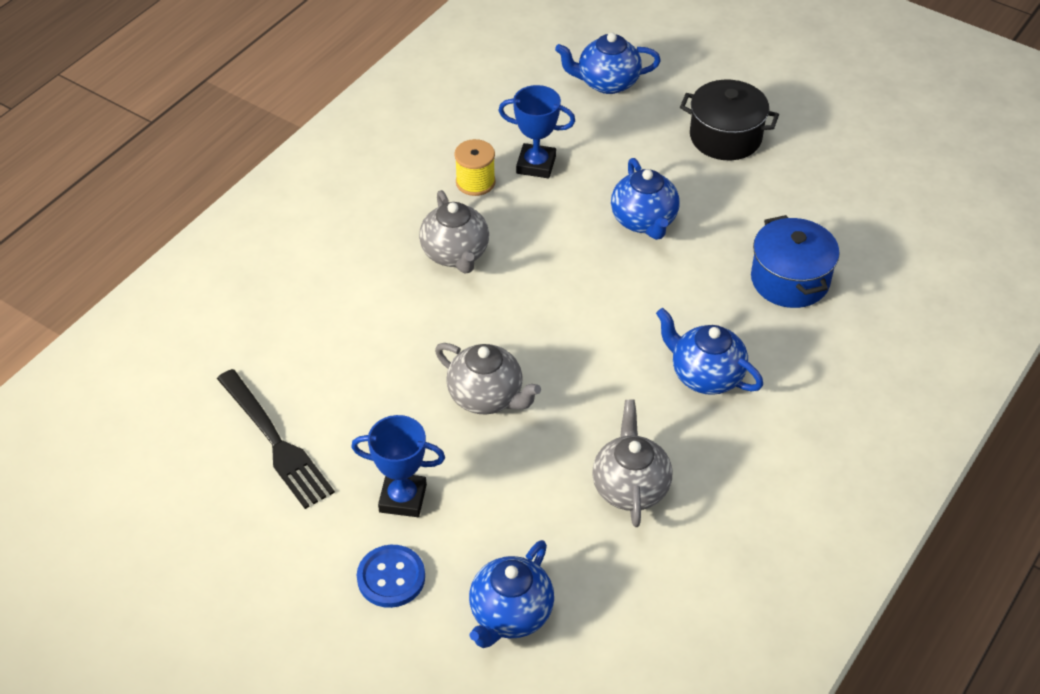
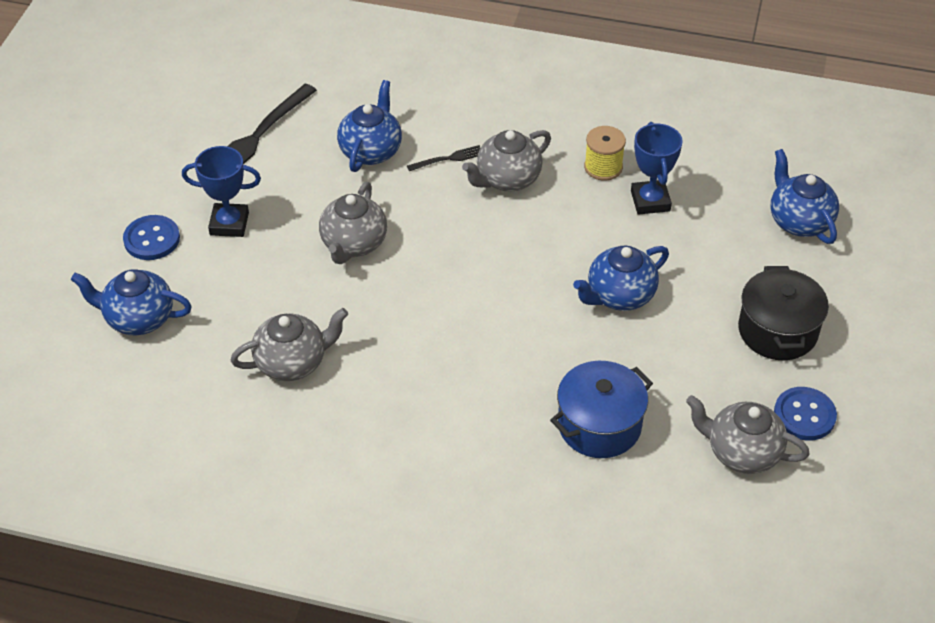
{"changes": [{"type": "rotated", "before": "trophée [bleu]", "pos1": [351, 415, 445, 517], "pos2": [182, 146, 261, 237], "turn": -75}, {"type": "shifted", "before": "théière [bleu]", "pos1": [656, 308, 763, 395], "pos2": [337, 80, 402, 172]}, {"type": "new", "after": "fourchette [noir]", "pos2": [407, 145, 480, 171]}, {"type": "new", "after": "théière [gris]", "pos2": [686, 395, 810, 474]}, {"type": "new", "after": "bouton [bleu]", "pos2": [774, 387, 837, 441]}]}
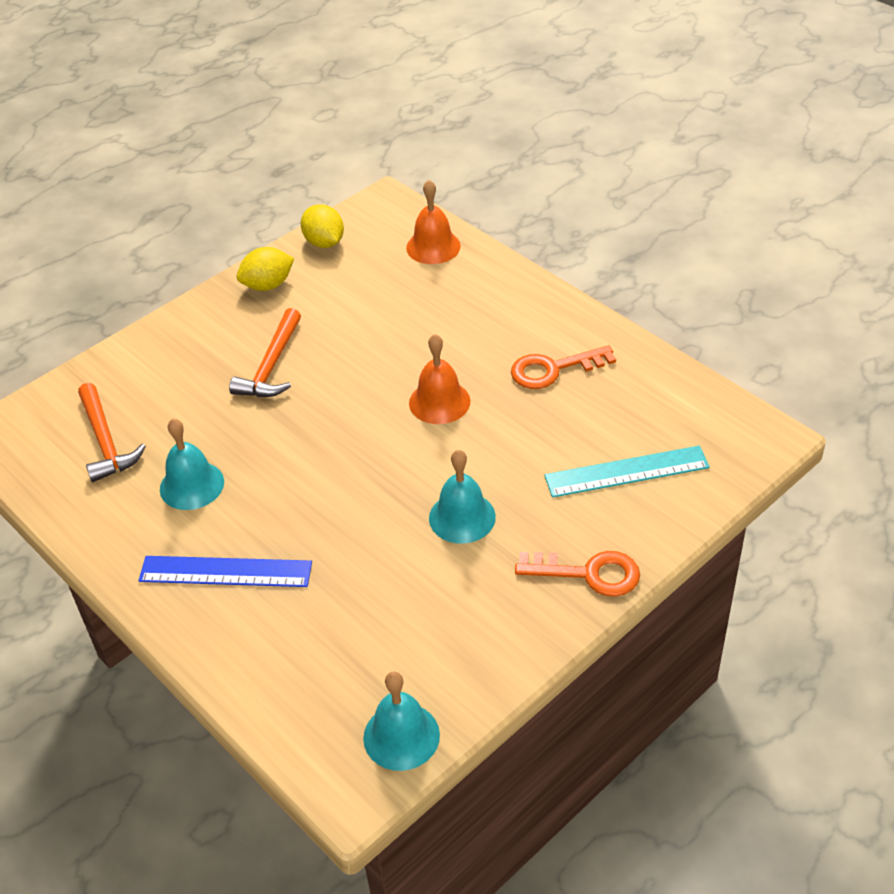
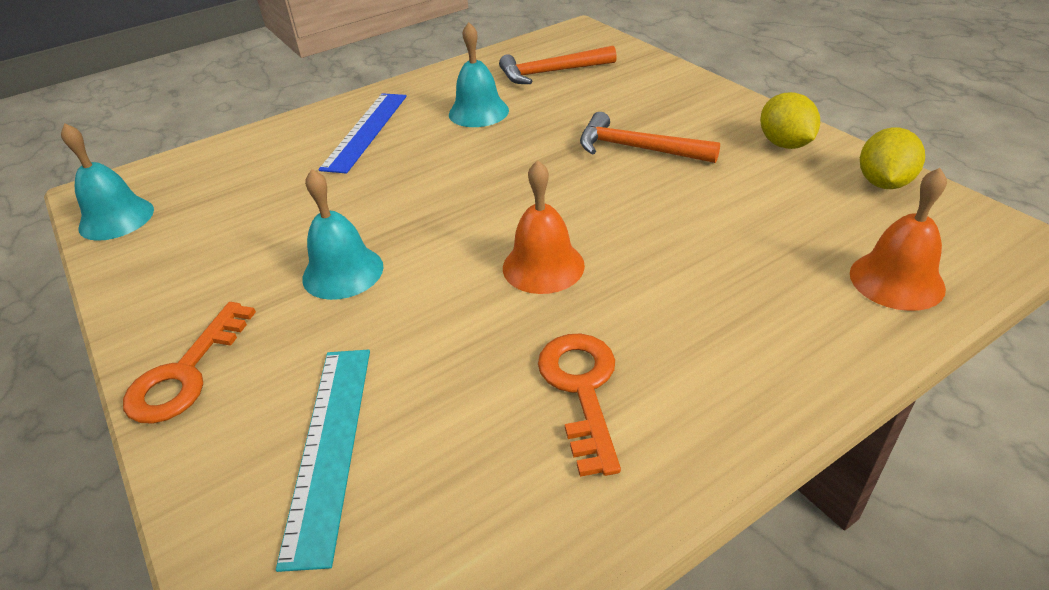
{"changes": [{"type": "rotated", "before": "citron [jaune]", "pos1": [301, 204, 344, 248], "pos2": [860, 127, 925, 189], "turn": -45}]}
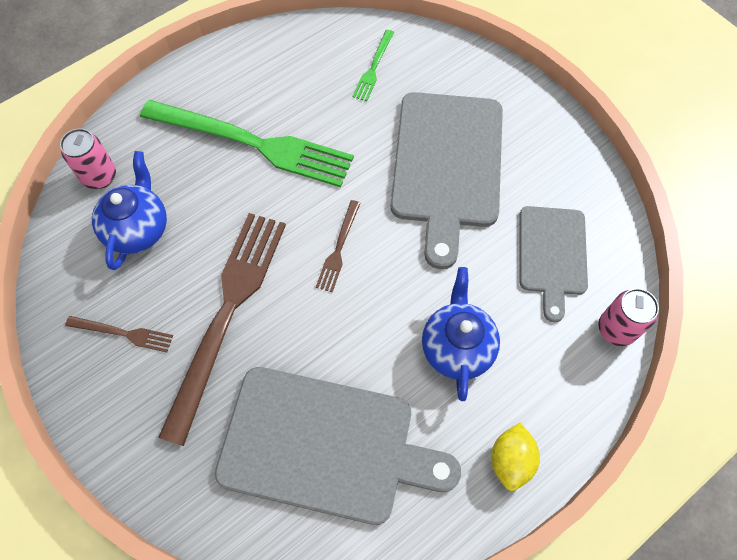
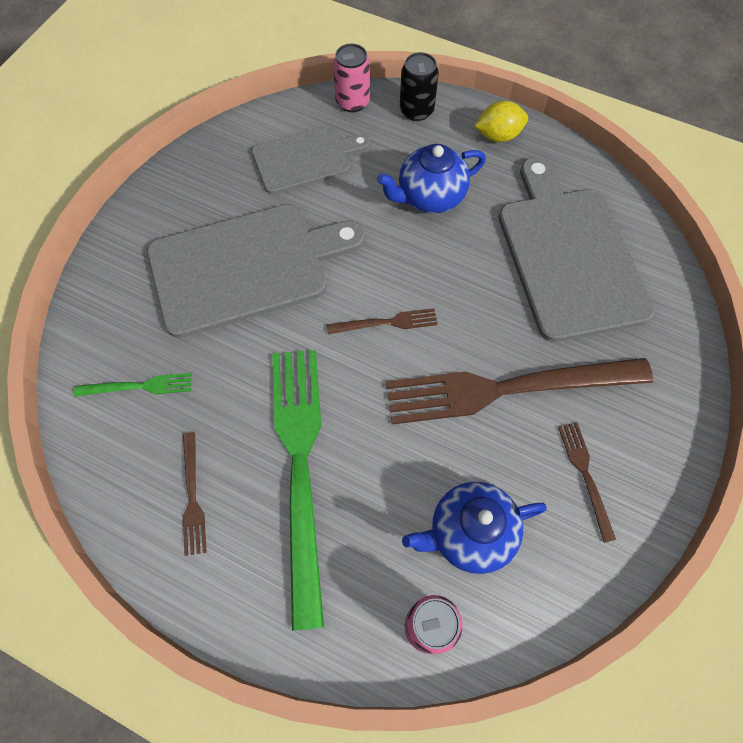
{"changes": [{"type": "new", "after": "fourchette [marron]", "pos2": [183, 433, 207, 556]}, {"type": "new", "after": "canette [noir]", "pos2": [400, 52, 439, 121]}]}
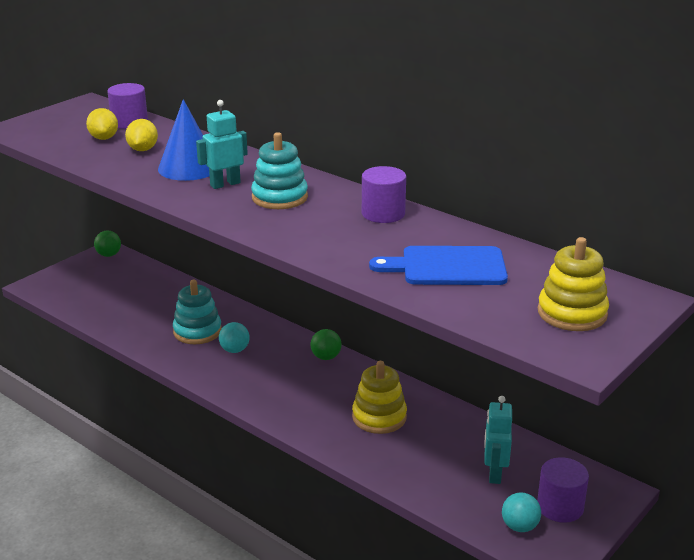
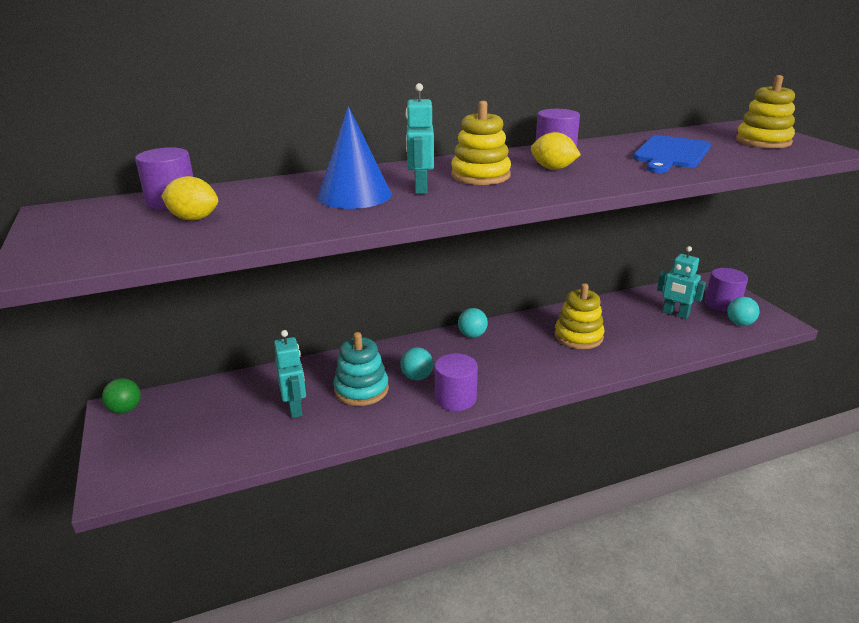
{"changes": [{"type": "shifted", "before": "citron [jaune]", "pos1": [125, 119, 158, 151], "pos2": [531, 132, 581, 170]}, {"type": "repainted", "before": "jouet à empiler [turquoise]", "after": "jouet à empiler [jaune]", "pos1": [251, 132, 308, 209], "pos2": [451, 101, 511, 185]}, {"type": "repainted", "before": "balle [vert]", "after": "balle [turquoise]", "pos1": [311, 329, 342, 360], "pos2": [458, 308, 488, 338]}, {"type": "new", "after": "robot [turquoise]", "pos2": [274, 330, 306, 418]}, {"type": "new", "after": "cylindre [violet]", "pos2": [435, 353, 478, 411]}]}
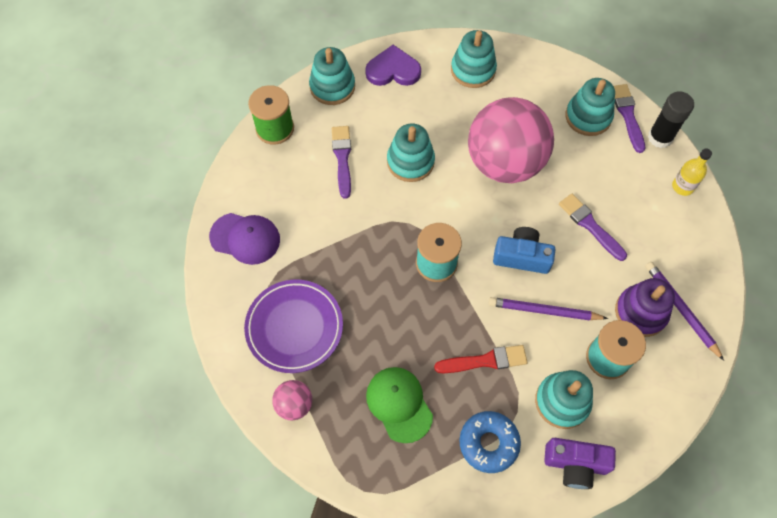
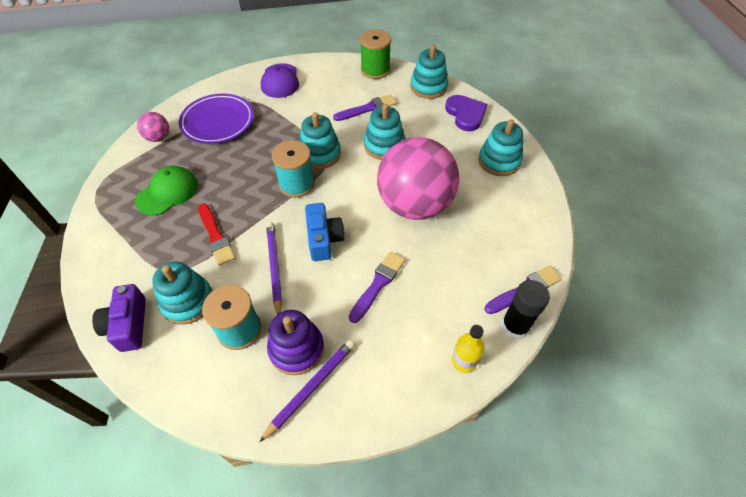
{"changes": [{"type": "gone", "before": "beignet [bleu]", "pos1": [459, 411, 521, 473]}, {"type": "shifted", "before": "jouet à empiler [turquoise]", "pos1": [565, 78, 615, 136], "pos2": [299, 112, 341, 169]}]}
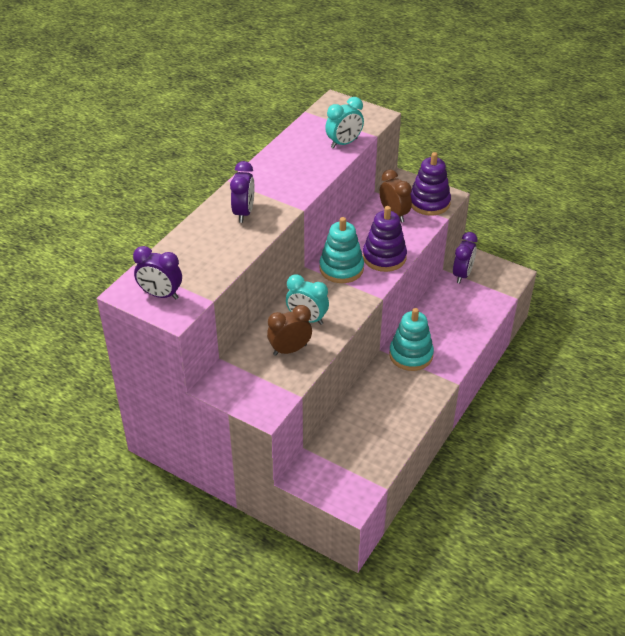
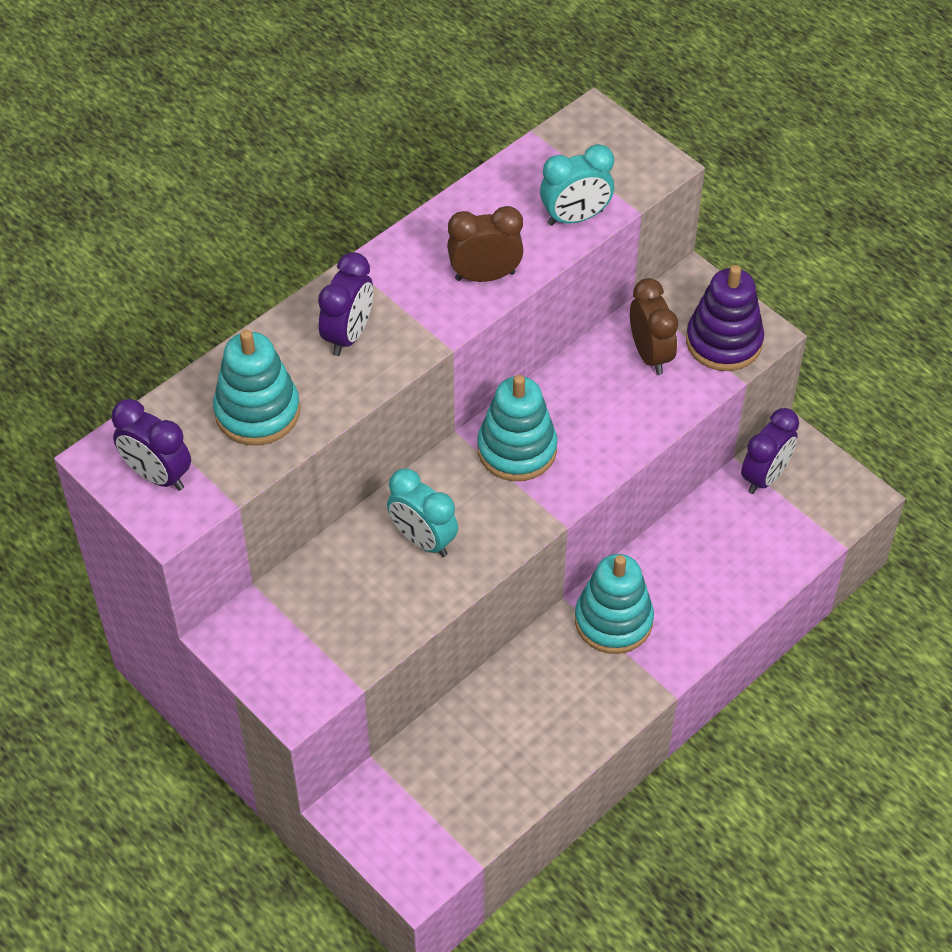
{"changes": [{"type": "shifted", "before": "réveil [marron]", "pos1": [267, 305, 312, 356], "pos2": [447, 206, 524, 282]}, {"type": "gone", "before": "jouet à empiler [violet]", "pos1": [363, 206, 407, 272]}, {"type": "new", "after": "jouet à empiler [turquoise]", "pos2": [213, 329, 300, 445]}]}
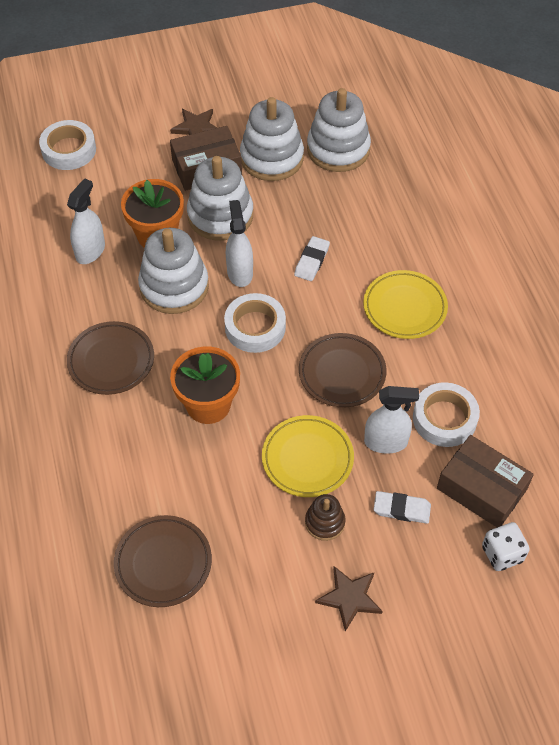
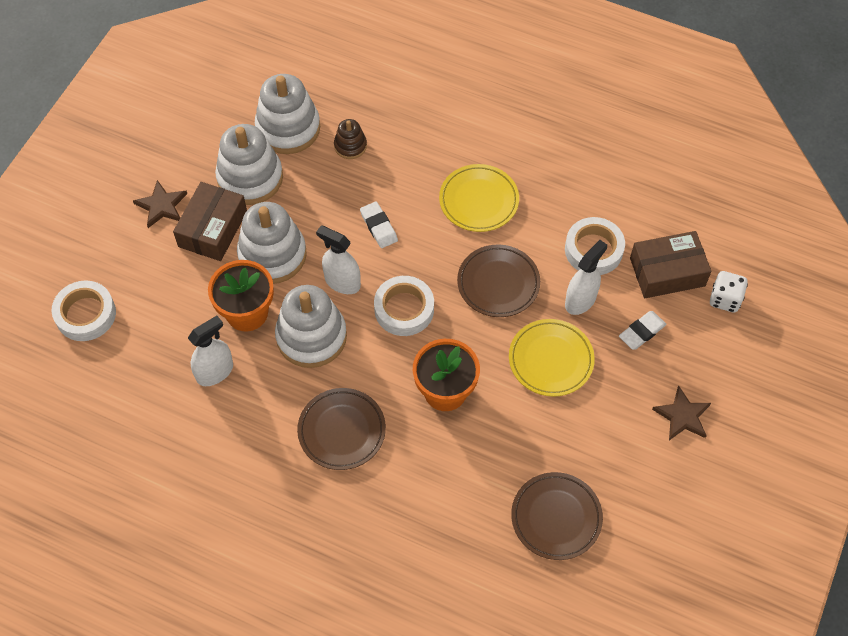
{"changes": [{"type": "rotated", "before": "vaporisateur [blanc]", "pos1": [67, 178, 105, 264], "pos2": [188, 316, 233, 386], "turn": 75}, {"type": "shifted", "before": "jouet à empiler [marron]", "pos1": [305, 494, 345, 541], "pos2": [334, 119, 367, 159]}]}
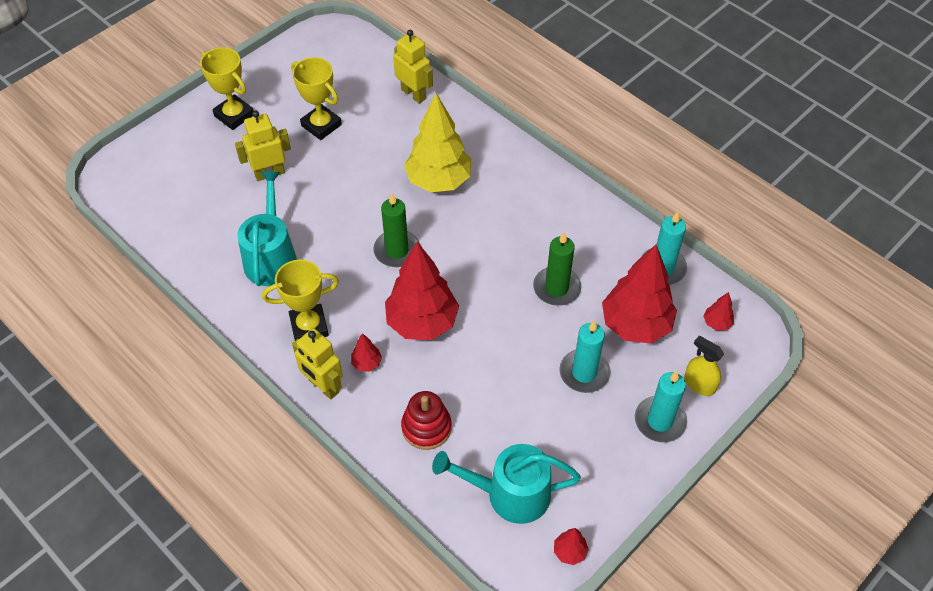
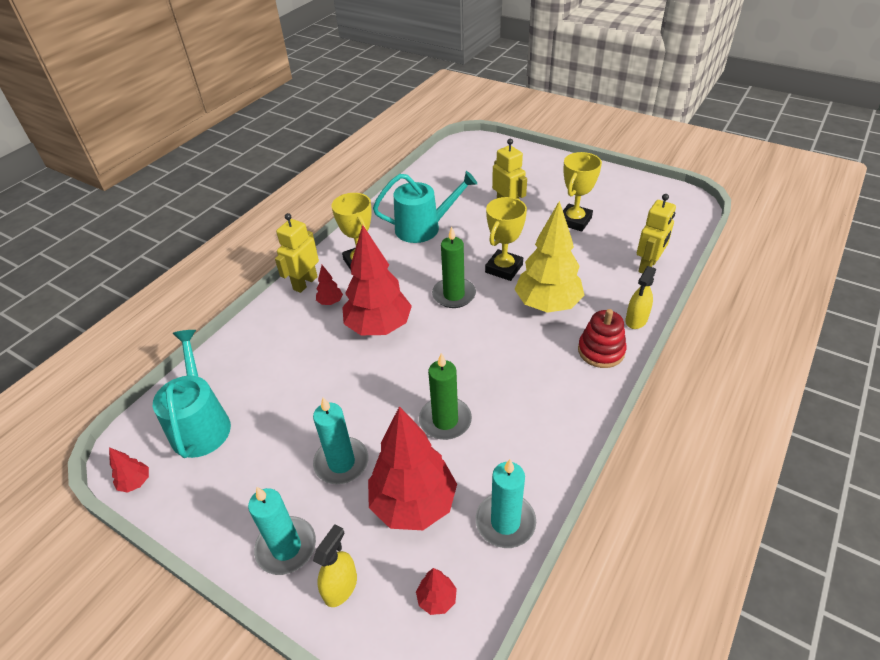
{"changes": [{"type": "shifted", "before": "trophée [jaune]", "pos1": [200, 47, 254, 130], "pos2": [485, 197, 527, 281]}, {"type": "shifted", "before": "jouet à empiler [rouge]", "pos1": [401, 391, 452, 450], "pos2": [578, 309, 626, 368]}, {"type": "new", "after": "vaporisateur [jaune]", "pos2": [625, 266, 656, 329]}]}
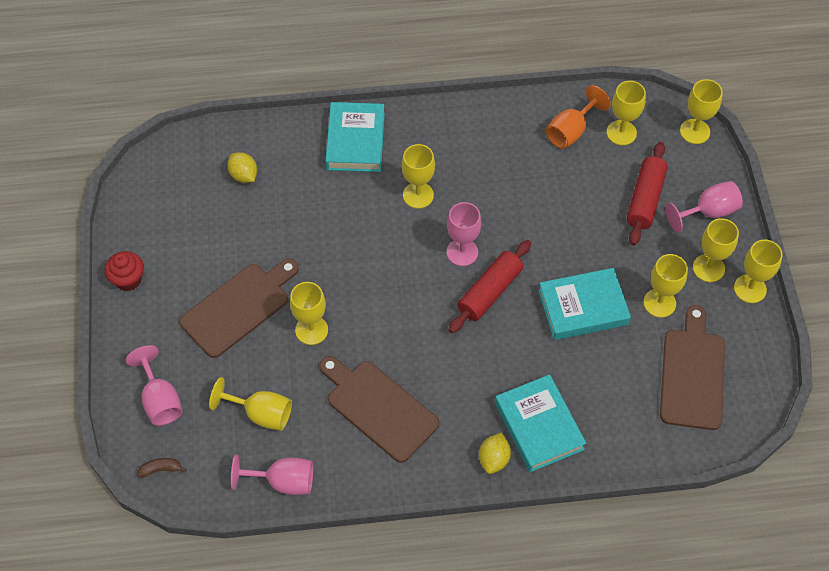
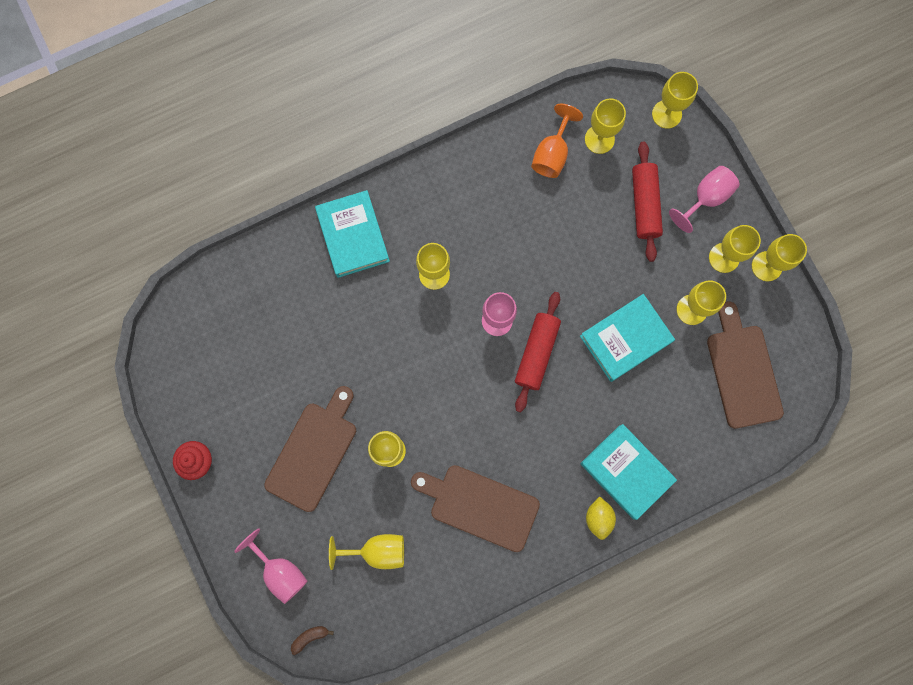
{"changes": [{"type": "gone", "before": "citron [jaune]", "pos1": [227, 152, 257, 183]}, {"type": "gone", "before": "verre à pied [rose]", "pos1": [231, 454, 313, 495]}]}
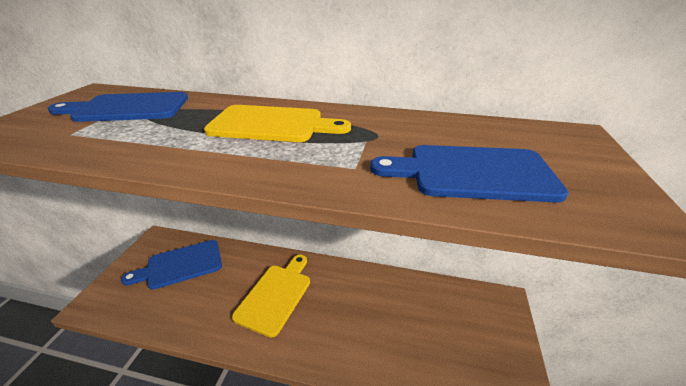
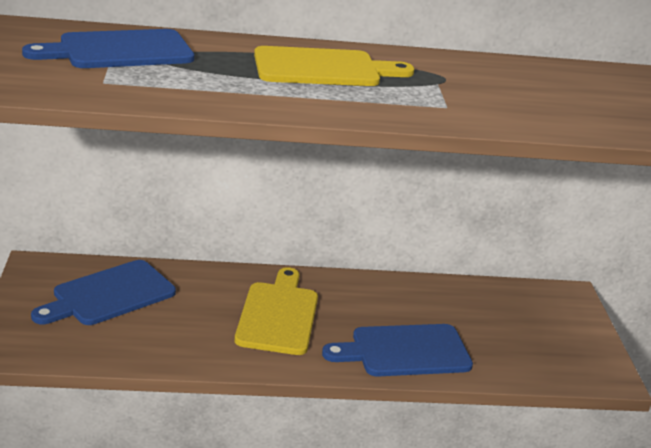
{"changes": [{"type": "shifted", "before": "planche à découper [bleu]", "pos1": [370, 145, 569, 203], "pos2": [322, 324, 473, 377]}]}
